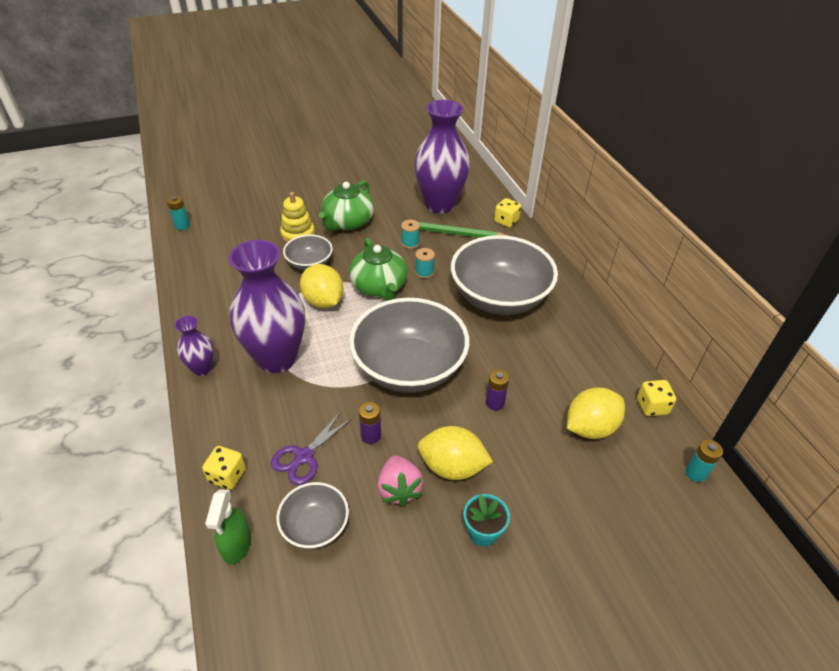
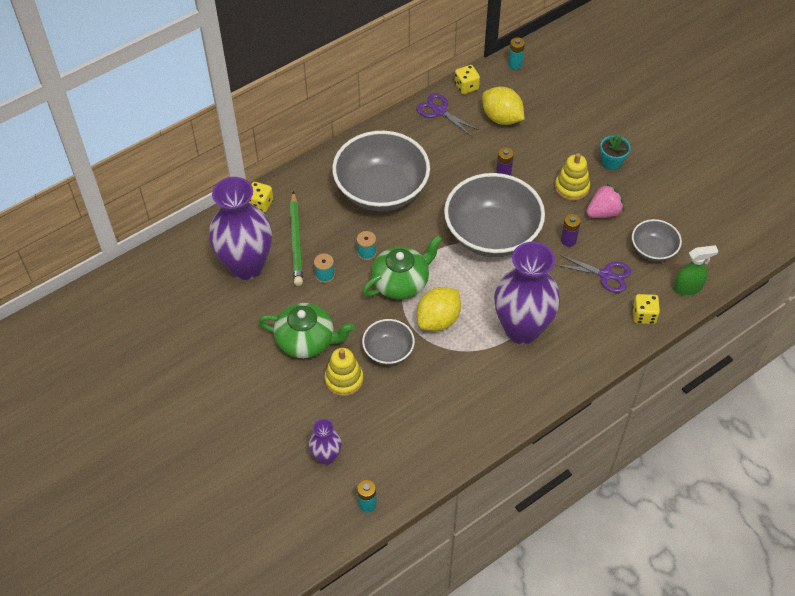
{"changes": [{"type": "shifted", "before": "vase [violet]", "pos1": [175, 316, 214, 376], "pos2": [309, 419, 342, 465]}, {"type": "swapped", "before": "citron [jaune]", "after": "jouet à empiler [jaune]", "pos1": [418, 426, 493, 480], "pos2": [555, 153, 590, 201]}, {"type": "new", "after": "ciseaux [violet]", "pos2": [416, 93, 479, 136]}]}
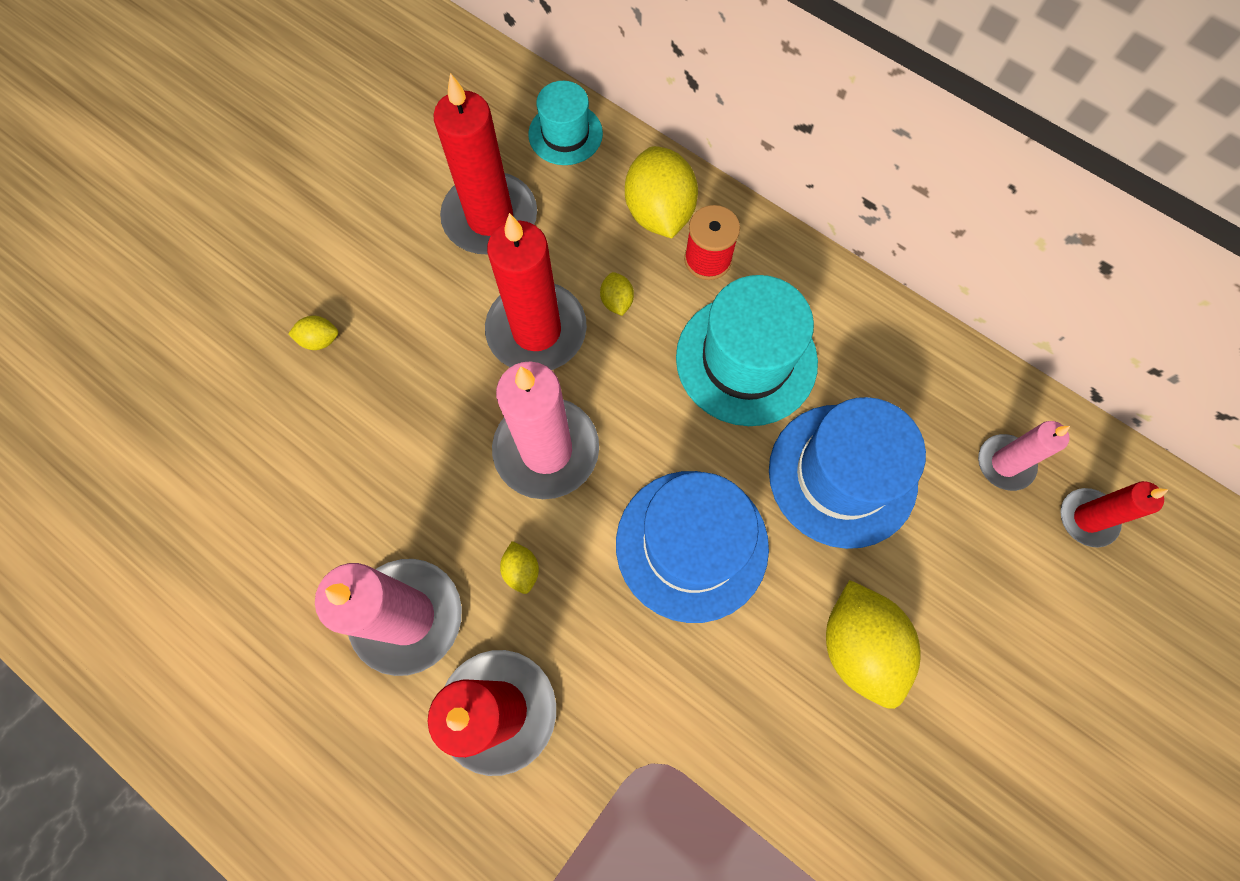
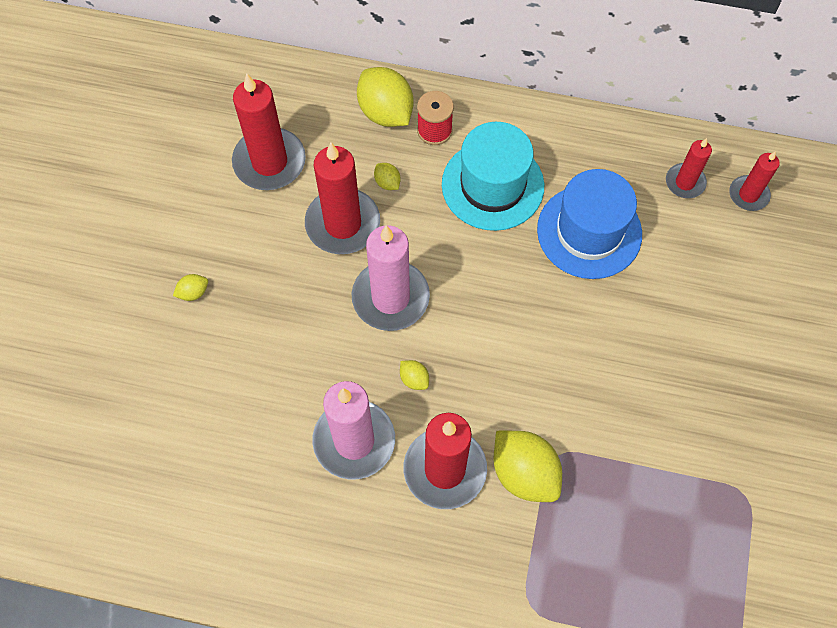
{"changes": [{"type": "gone", "before": "chapeau [turquoise]", "pos1": [528, 81, 603, 165]}, {"type": "gone", "before": "chapeau [bleu]", "pos1": [616, 471, 769, 623]}, {"type": "shifted", "before": "citron [jaune]", "pos1": [826, 580, 921, 709], "pos2": [493, 430, 562, 502]}, {"type": "repainted", "before": "bougie [rose]", "after": "bougie [rouge]", "pos1": [978, 421, 1070, 491], "pos2": [666, 138, 712, 198]}]}
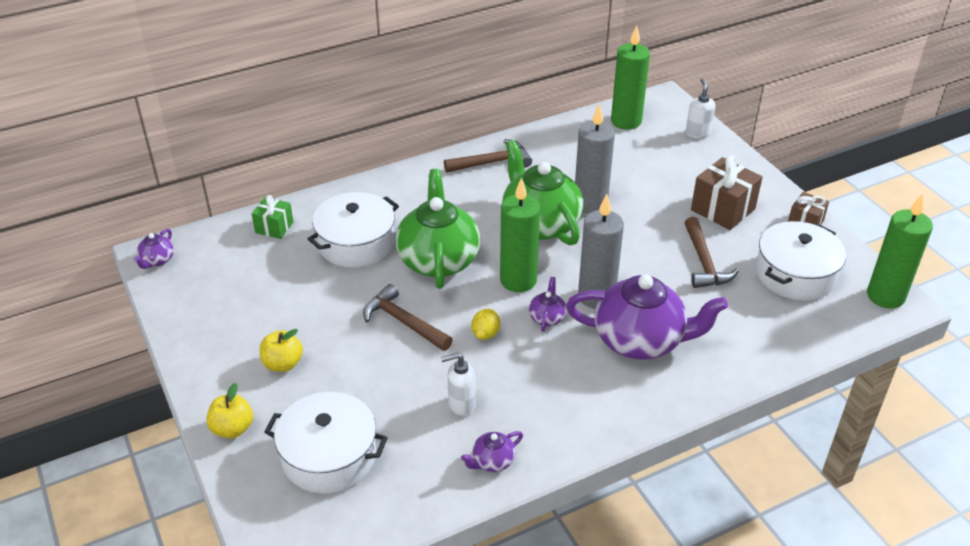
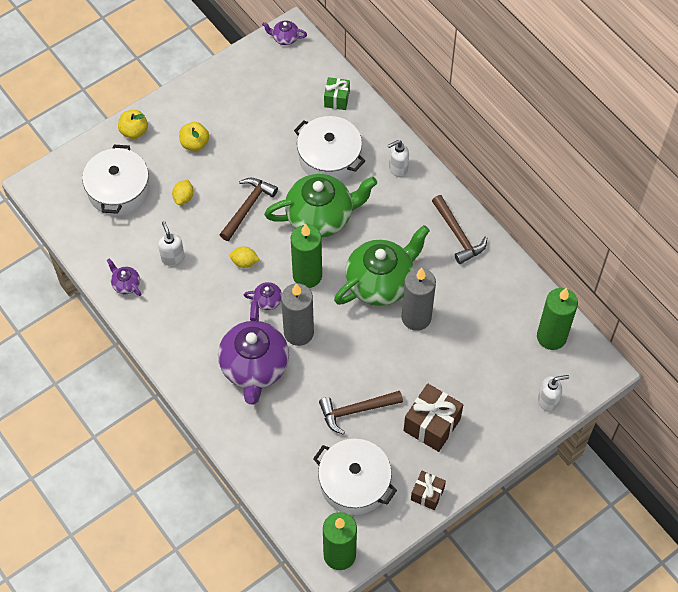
{"changes": [{"type": "new", "after": "citron [jaune]", "pos2": [172, 180, 194, 205]}, {"type": "new", "after": "distributeur de savon [blanc]", "pos2": [387, 140, 409, 177]}]}
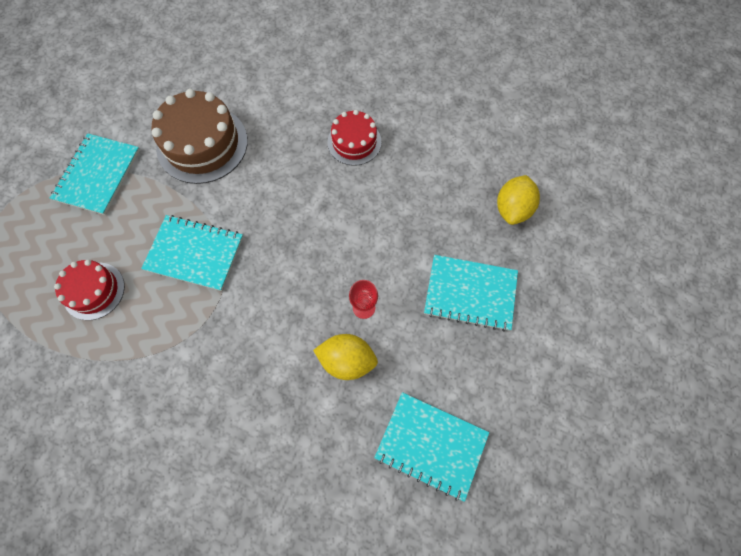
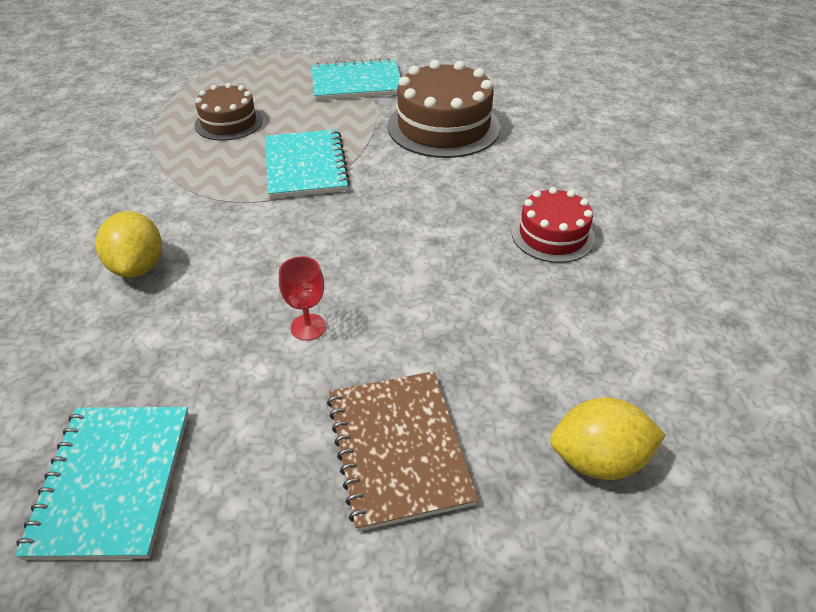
{"changes": [{"type": "repainted", "before": "gâteau [rouge]", "after": "gâteau [marron]", "pos1": [54, 260, 125, 320], "pos2": [194, 83, 263, 141]}, {"type": "shifted", "before": "citron [jaune]", "pos1": [313, 334, 378, 380], "pos2": [96, 211, 162, 278]}, {"type": "repainted", "before": "carnet [turquoise]", "after": "carnet [marron]", "pos1": [424, 255, 518, 331], "pos2": [327, 371, 478, 532]}]}
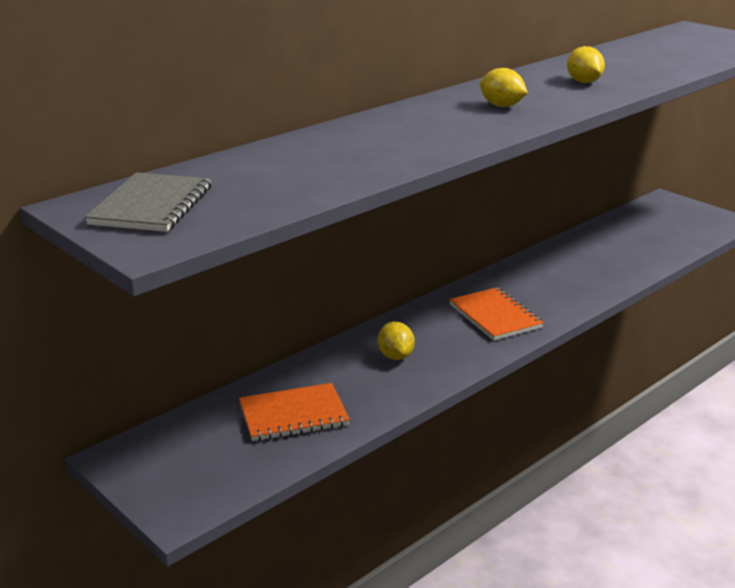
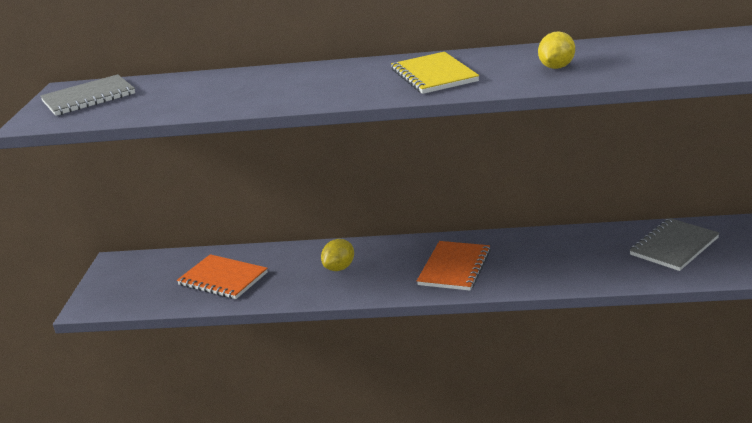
{"changes": [{"type": "swapped", "before": "citron [jaune]", "after": "carnet [jaune]", "pos1": [480, 68, 528, 107], "pos2": [391, 52, 479, 94]}, {"type": "new", "after": "carnet [gris]", "pos2": [629, 218, 719, 271]}]}
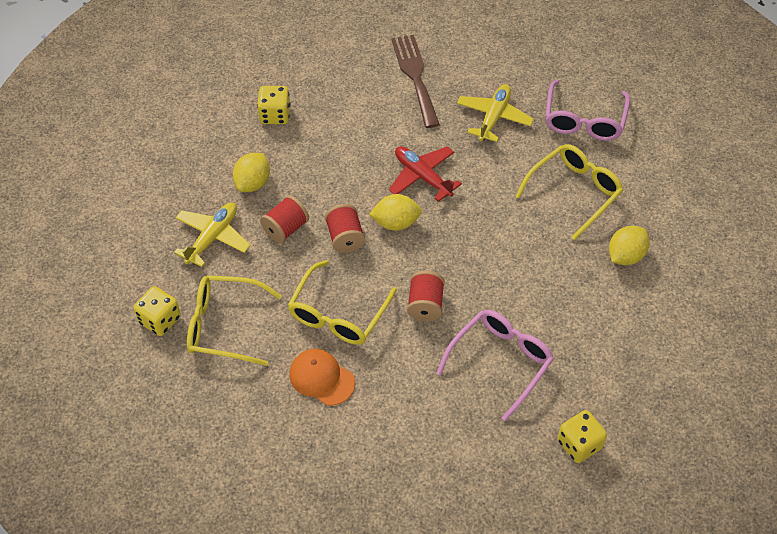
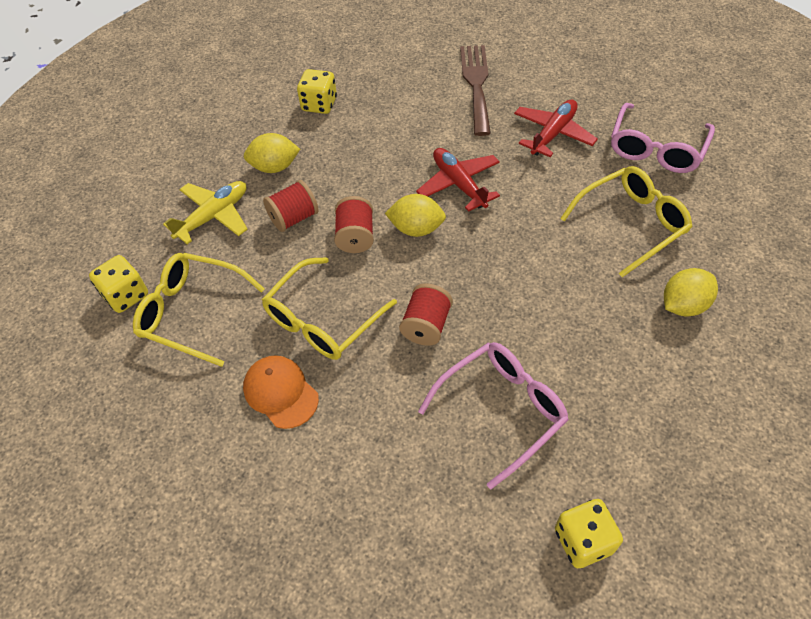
{"changes": [{"type": "rotated", "before": "citron [jaune]", "pos1": [233, 153, 270, 192], "pos2": [244, 133, 300, 173], "turn": 45}, {"type": "repainted", "before": "avion [jaune]", "after": "avion [rouge]", "pos1": [457, 84, 534, 142], "pos2": [514, 99, 598, 157]}]}
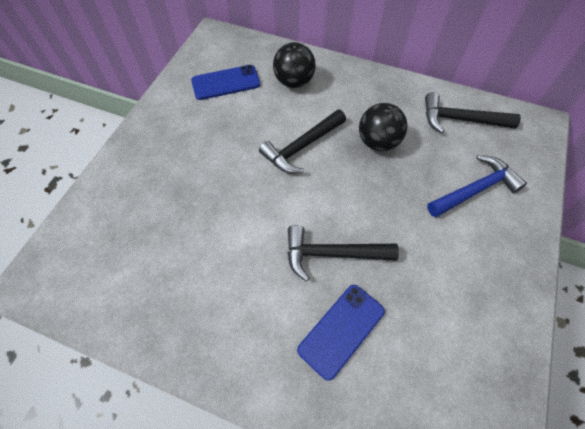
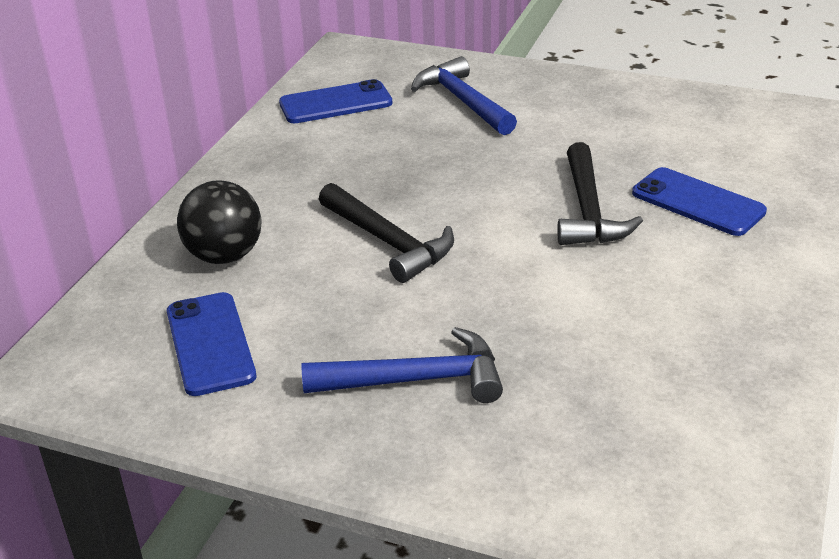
{"changes": [{"type": "gone", "before": "balle [noir]", "pos1": [359, 103, 408, 151]}, {"type": "swapped", "before": "marteau [noir]", "after": "téléphone [bleu]", "pos1": [425, 92, 521, 133], "pos2": [279, 79, 393, 123]}, {"type": "new", "after": "marteau [bleu]", "pos2": [302, 327, 503, 403]}]}
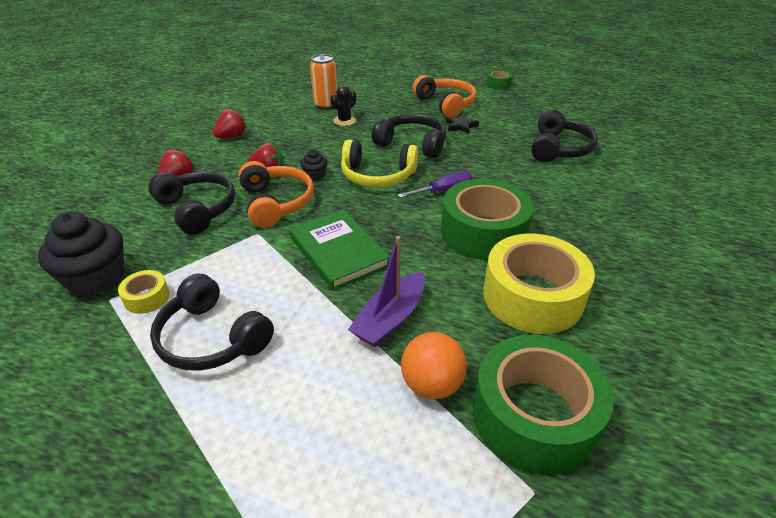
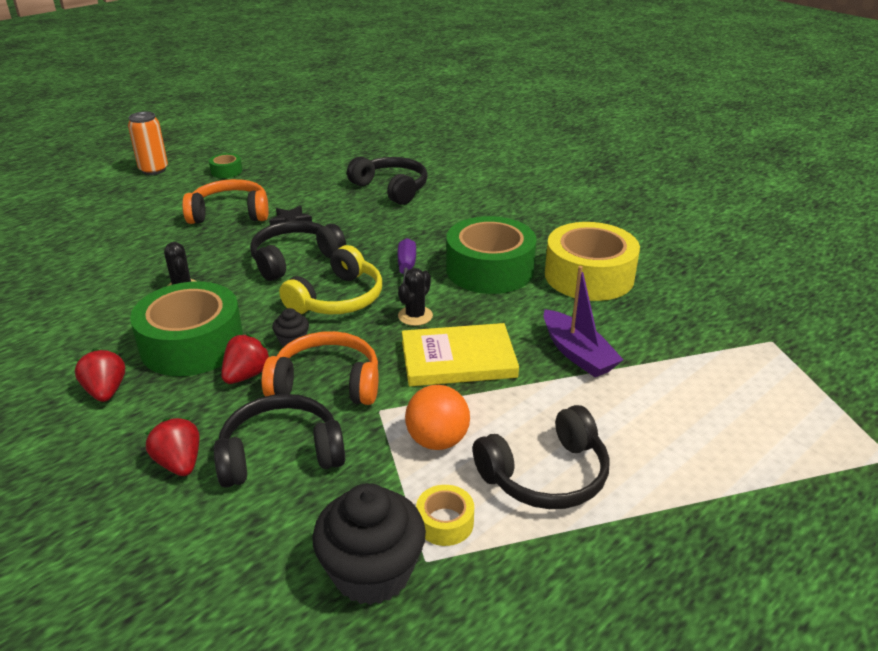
{"changes": [{"type": "repainted", "before": "livre [vert]", "after": "livre [jaune]", "pos1": [289, 210, 390, 290], "pos2": [402, 323, 519, 386]}, {"type": "shifted", "before": "canette [orange]", "pos1": [310, 54, 337, 110], "pos2": [128, 112, 168, 175]}, {"type": "shifted", "before": "balle [orange]", "pos1": [401, 332, 467, 399], "pos2": [405, 385, 470, 450]}, {"type": "shifted", "before": "ruban adhésif [vert]", "pos1": [473, 335, 614, 475], "pos2": [130, 282, 243, 376]}, {"type": "new", "after": "cactus [noir]", "pos2": [398, 268, 433, 326]}]}
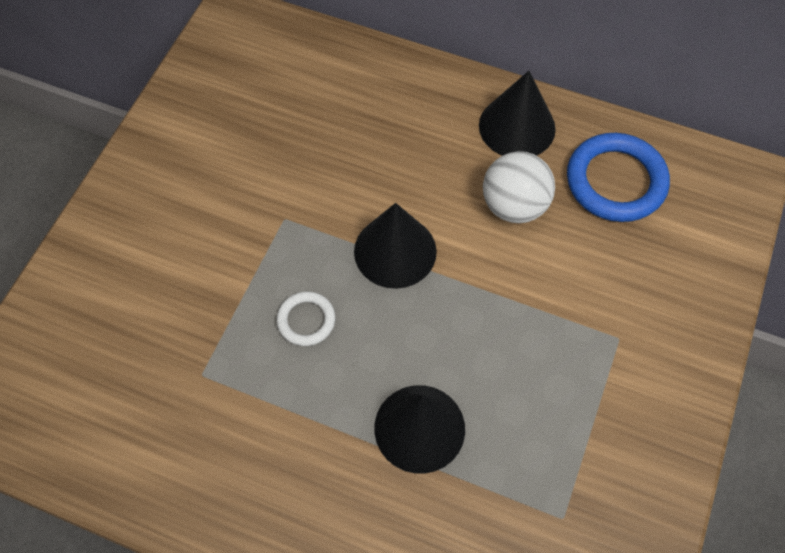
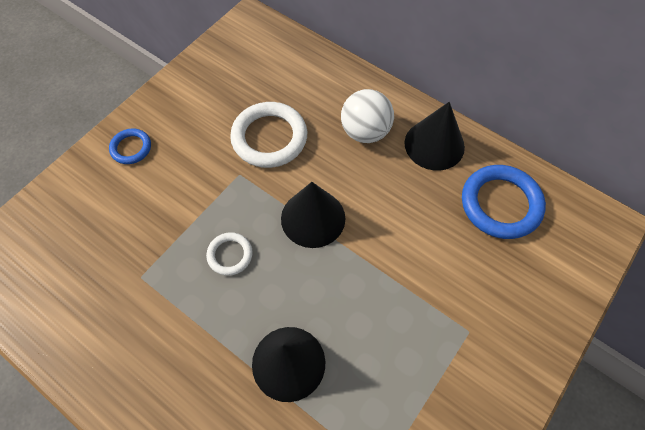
{"changes": [{"type": "shifted", "before": "balle [blanc]", "pos1": [483, 151, 555, 223], "pos2": [341, 89, 394, 143]}, {"type": "new", "after": "anneau [bleu]", "pos2": [109, 128, 151, 164]}, {"type": "new", "after": "anneau [blanc]", "pos2": [230, 102, 307, 168]}]}
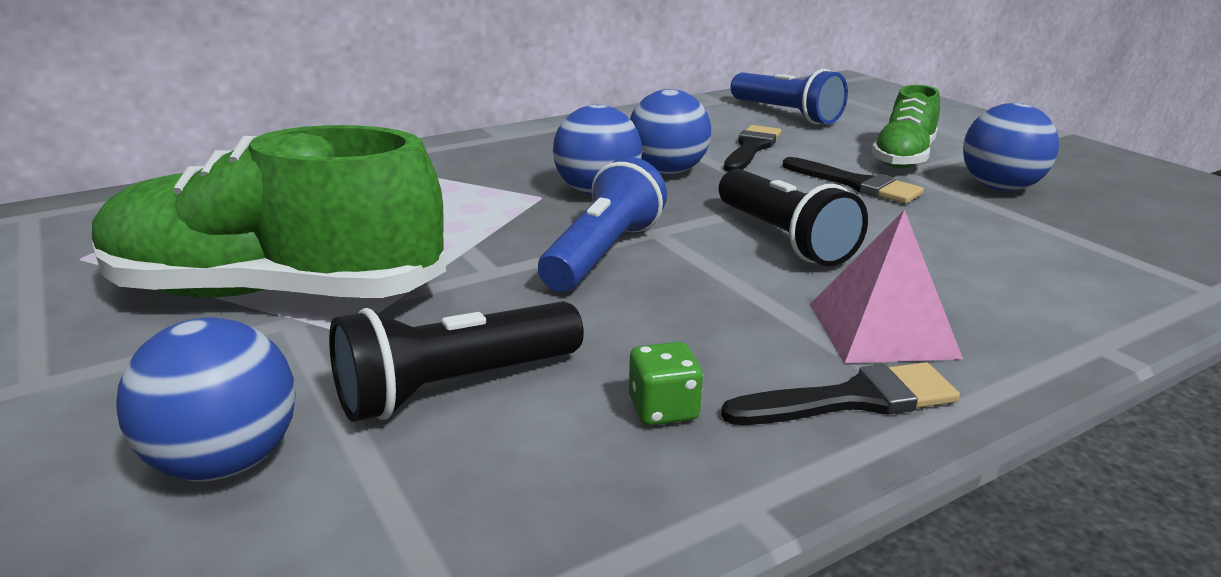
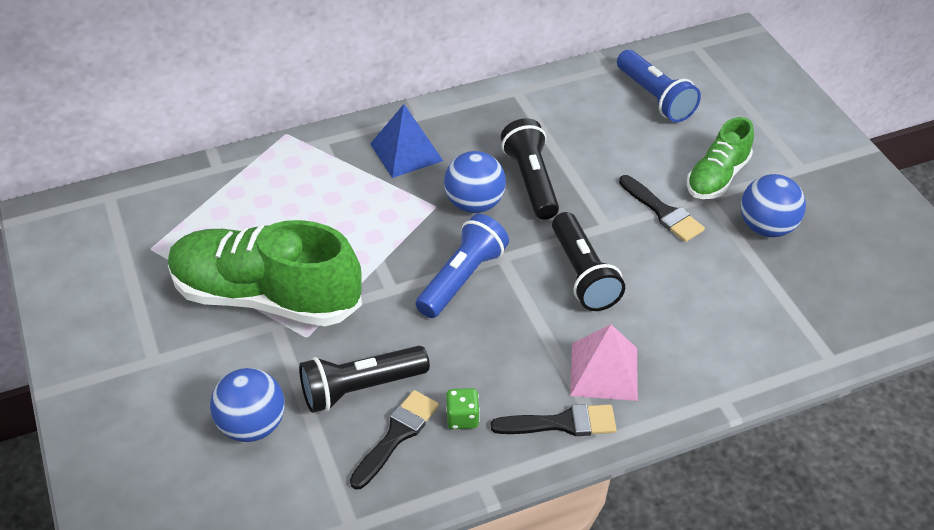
{"changes": [{"type": "swapped", "before": "balle [bleu]", "after": "lampe de poche [noir]", "pos1": [630, 89, 711, 175], "pos2": [501, 118, 559, 220]}, {"type": "shifted", "before": "pinceau [noir]", "pos1": [724, 125, 781, 172], "pos2": [350, 390, 439, 489]}, {"type": "new", "after": "pyramide [bleu]", "pos2": [370, 104, 443, 178]}]}
